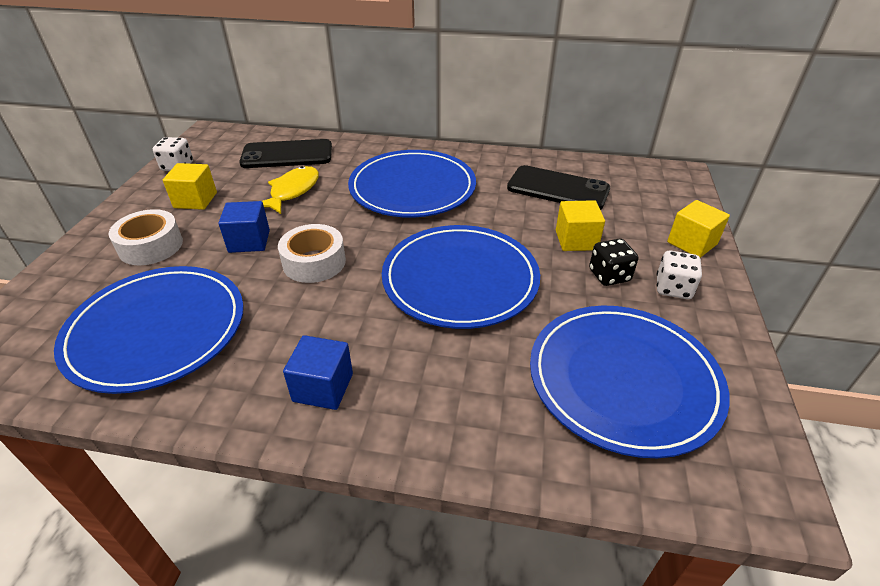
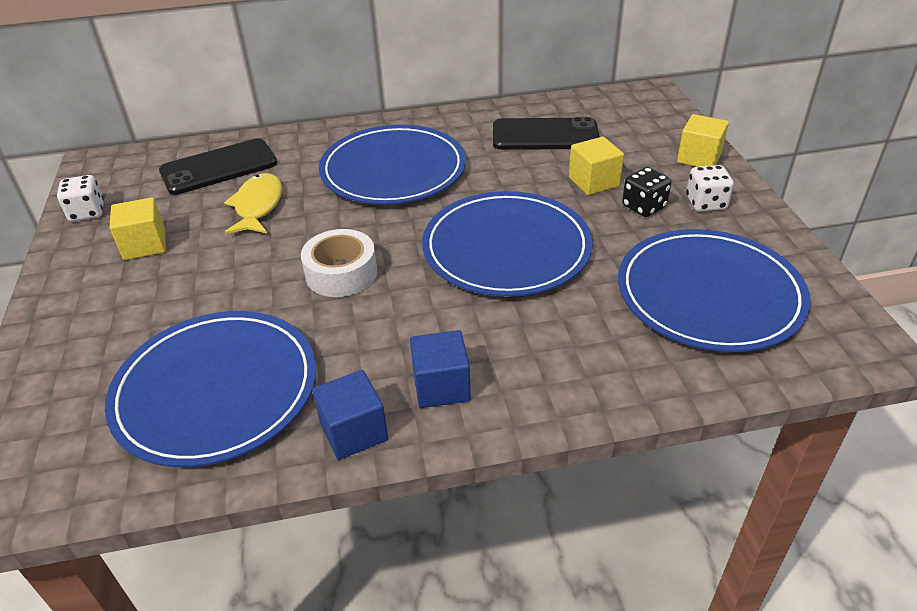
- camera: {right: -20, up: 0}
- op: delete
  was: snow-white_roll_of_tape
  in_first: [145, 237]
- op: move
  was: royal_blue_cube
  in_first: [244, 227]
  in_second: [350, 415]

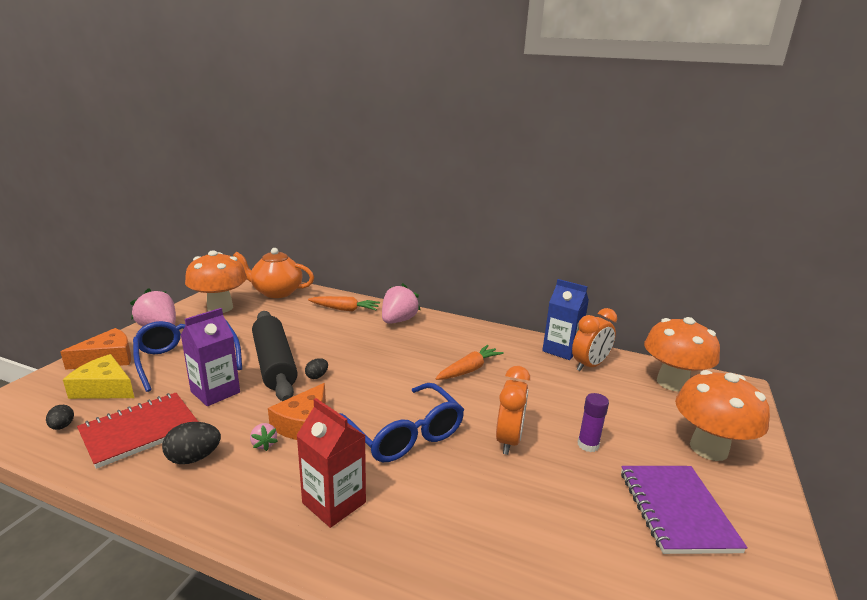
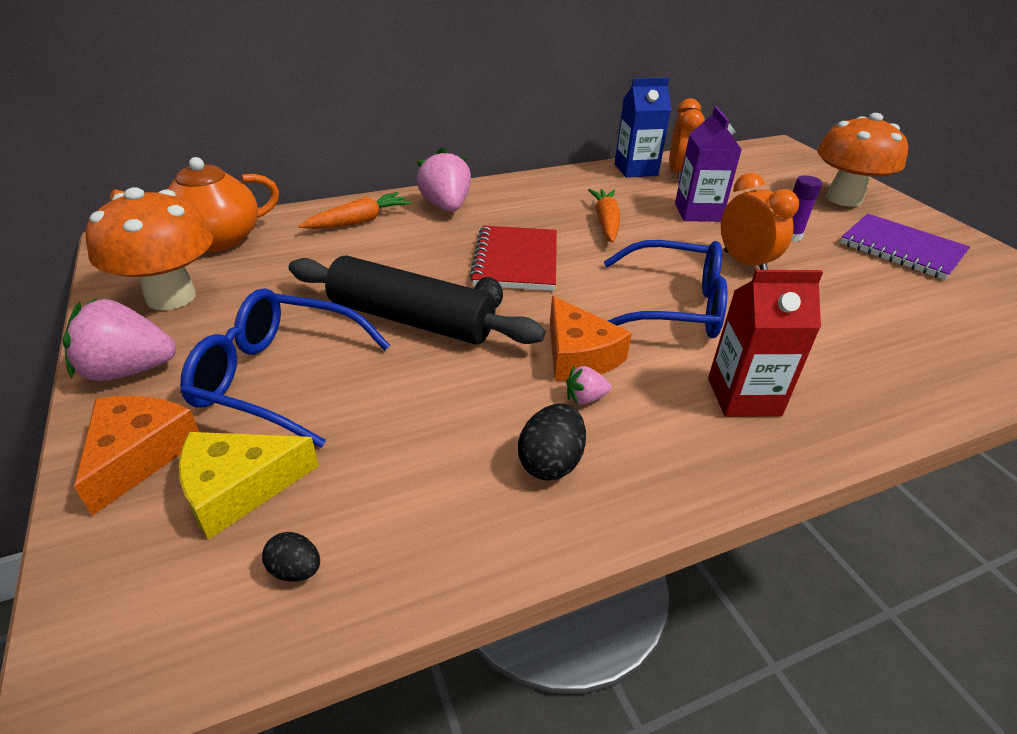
- camera: {right: -45, up: 15}
- op: move
  was: red_exercise_book
  in_first: [137, 431]
  in_second: [513, 258]
- op: move
  was: violet_milk_carton
  in_first: [210, 357]
  in_second: [708, 164]
- op: rotate
  was: pink_strawberry
  in_first: [264, 437]
  in_second: [588, 385]
  clockwise: 150
- op: delete
  was: orange_fungus
  in_first: [682, 354]

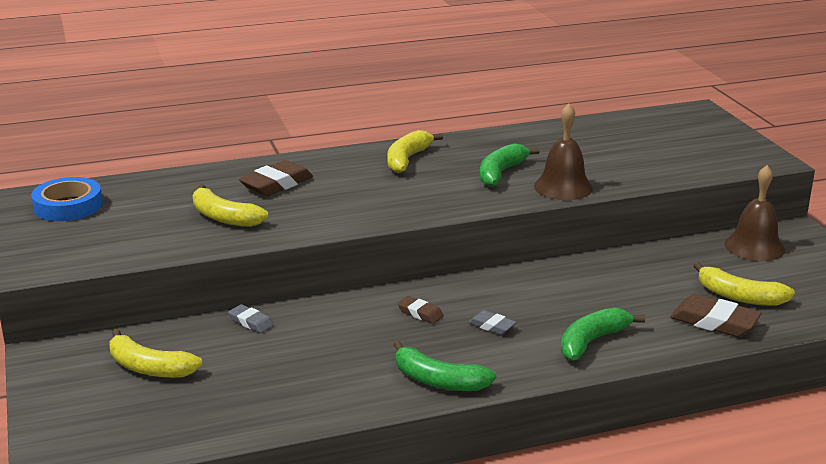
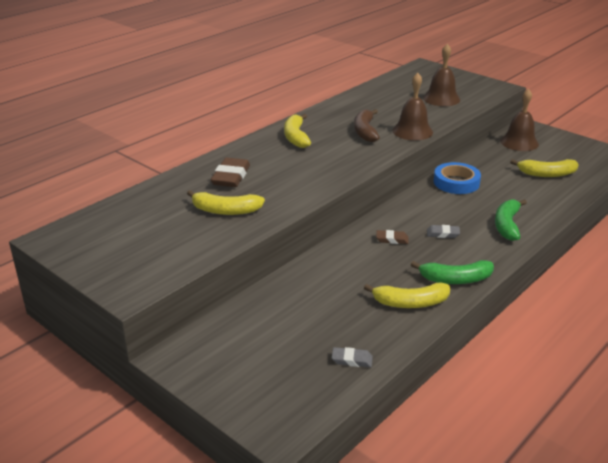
- camera: {right: -30, up: 5}
- op: move
  was: royal_blue_roll_of_tape
  in_first: [67, 199]
  in_second: [457, 178]
- op: move
  was: yellow_banana
  in_first: [155, 353]
  in_second: [407, 295]
- op: move
  was: ash-grey_pencil_eraser
  in_first: [251, 318]
  in_second: [352, 357]
- op: recolor
  was: green_banana
  now: russet_banana
  in_first: [510, 165]
  in_second: [367, 125]
- op: delete
  was: russet_pencil_eraser
  in_first: [716, 315]
- op: insert
  now: russet_school_bell
  in_second: [441, 75]

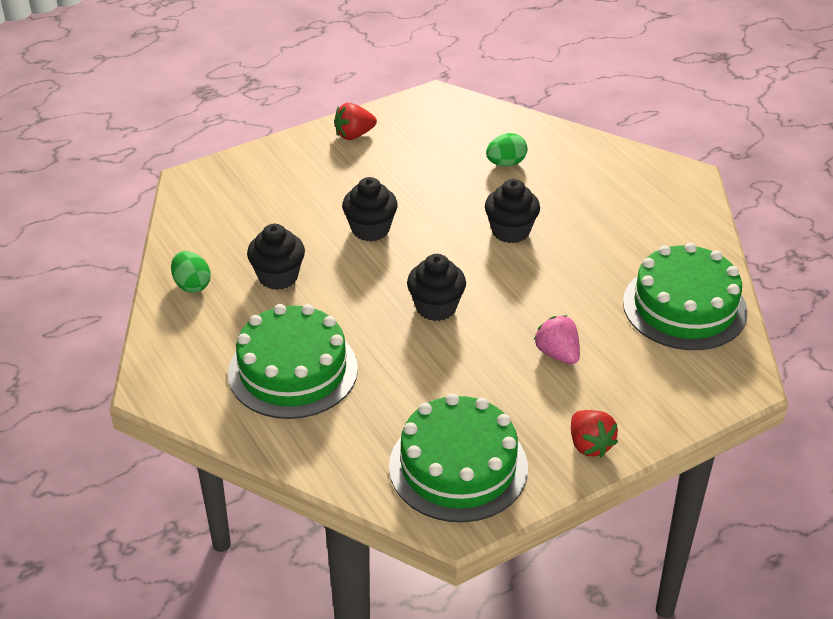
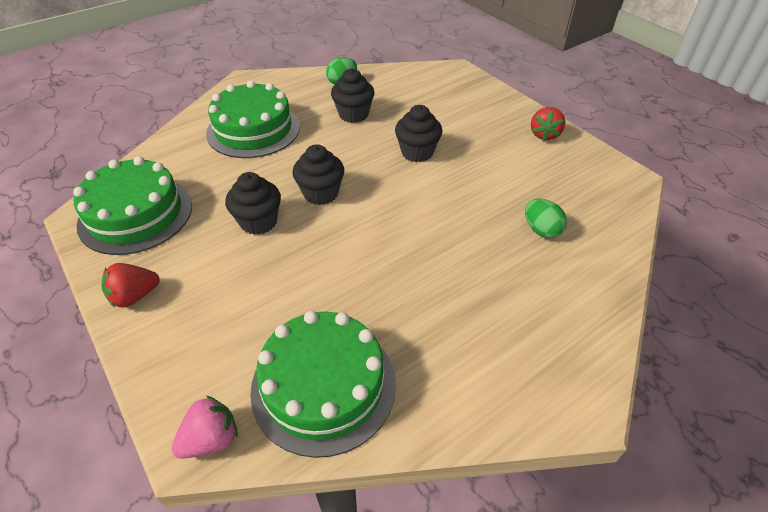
- camera: {right: 85, up: 5}
- op: rotate
  was: red_strawberry
  in_first: [355, 121]
  in_second: [548, 124]
  clockwise: -135
- op: move
  was: black_fairy_cake
  in_first: [512, 211]
  in_second: [253, 203]
- op: move
  was: pink_strawberry
  in_first: [556, 340]
  in_second: [204, 427]

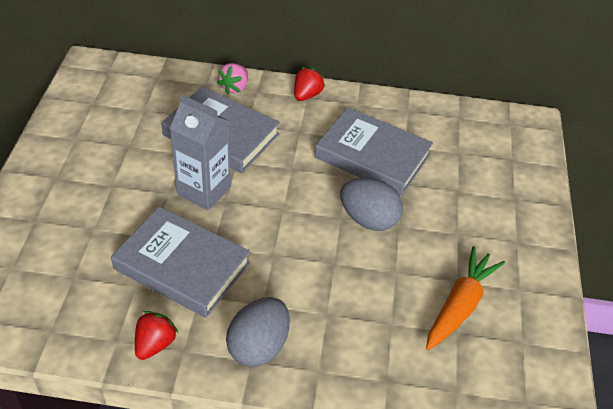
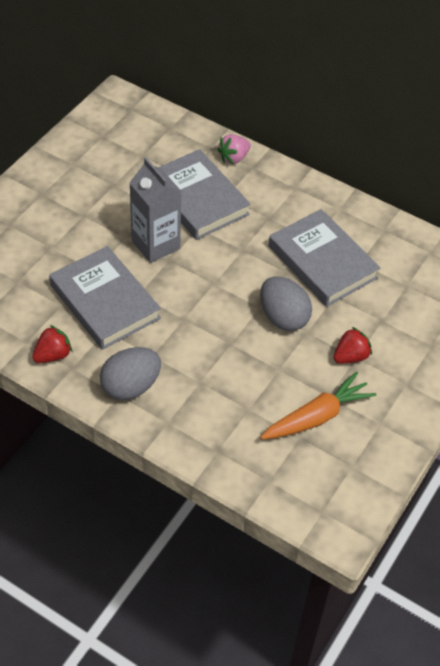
- camera: {right: 25, up: 5}
- op: move
  was: red_strawberry
  in_first: [309, 84]
  in_second: [352, 345]

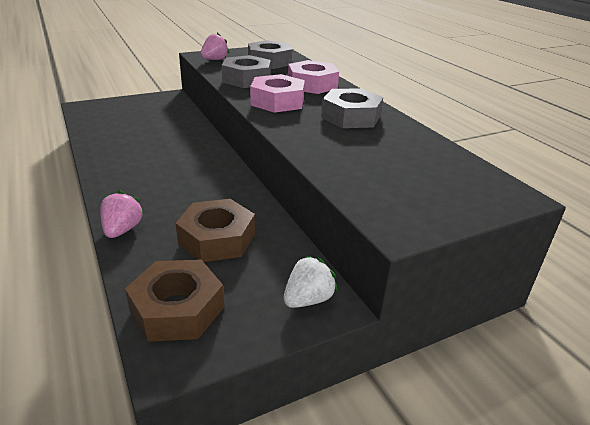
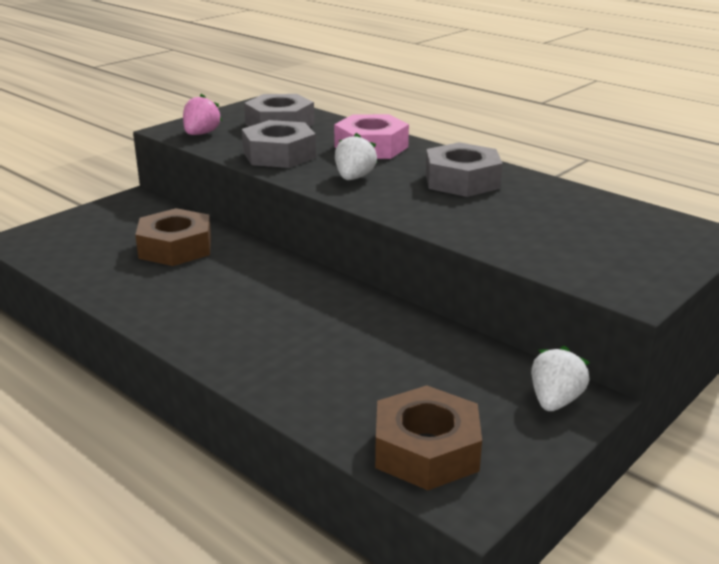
- camera: {right: -20, up: -5}
- op: delete
  was: pink_strawberry
  in_first: [122, 214]
- op: move
  was: russet_nut
  in_first: [215, 230]
  in_second: [173, 237]
- op: replace
  was: pink_nut
  now: snow-white_strawberry
  in_first: [277, 93]
  in_second: [356, 156]

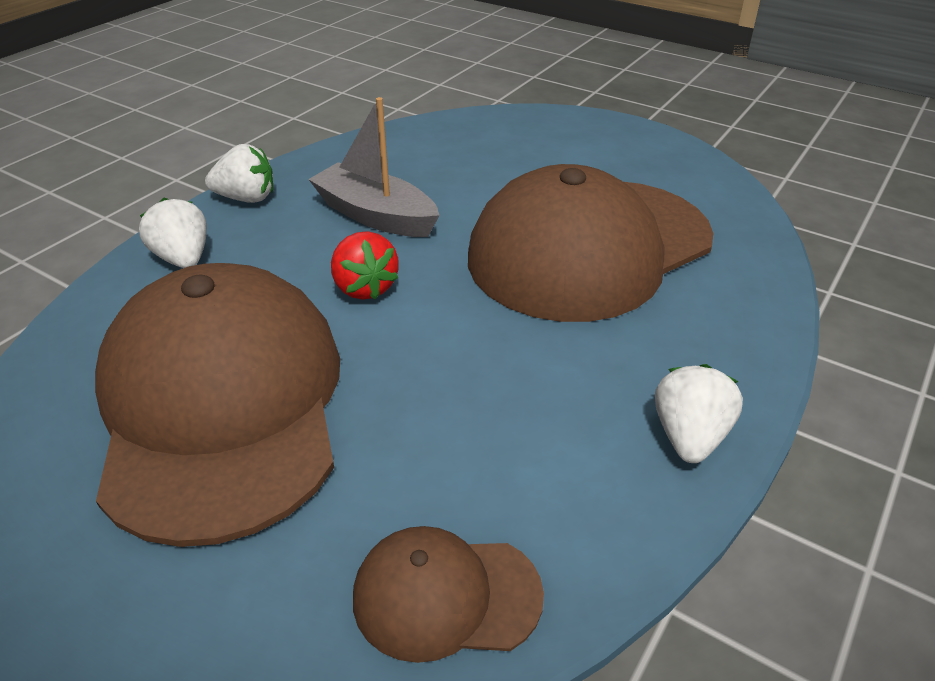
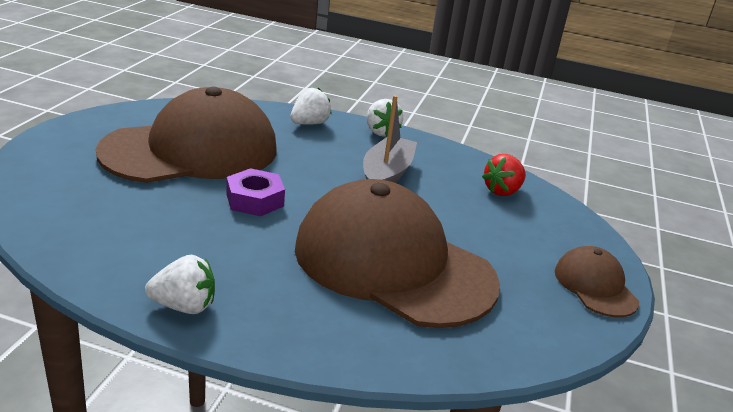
- camera: {right: 70, up: -10}
- op: move
  was: red_strawberry
  in_first: [365, 265]
  in_second: [504, 175]
- op: move
  was: russet_cap
  in_first: [448, 594]
  in_second: [597, 281]
- op: insert
  now: violet_nut
  in_second: [255, 192]

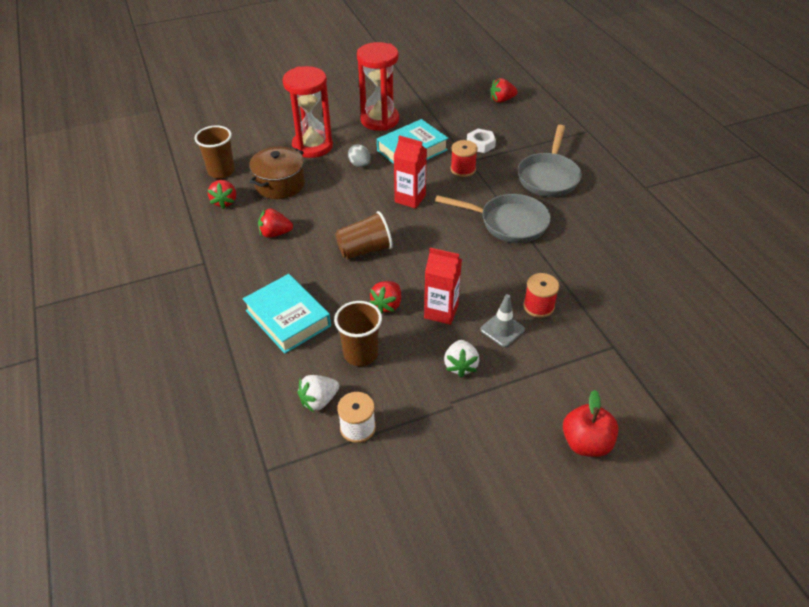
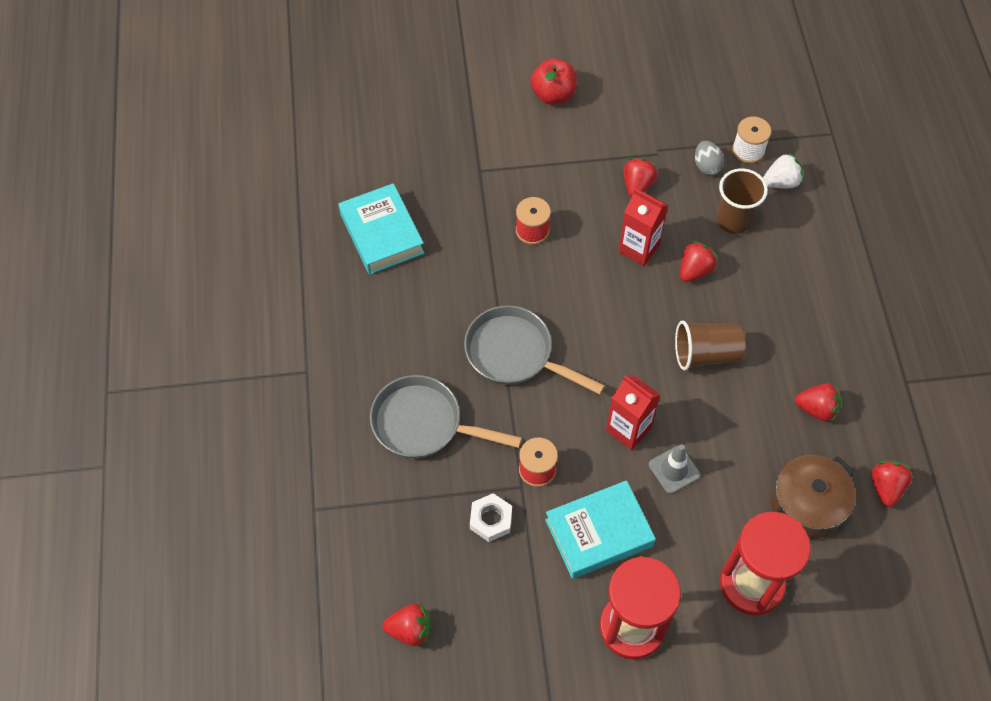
- camera: {right: -165, up: 15}
- op: delete
  was: russet_cup
  in_first: [215, 152]
- op: move
  was: aqua_book
  in_first: [287, 314]
  in_second: [382, 229]
- op: move
  was: ash-grey_egg_shape
  in_first: [359, 155]
  in_second: [709, 158]
- op: recolor
  was: snow-white_strawberry
  now: red_strawberry
  in_first: [461, 358]
  in_second: [641, 177]
- op: move
  was: ash-grey_traffic_cone
  in_first: [502, 320]
  in_second: [674, 469]
- op: rotate
  was: ash-grey_pan
  in_first: [550, 161]
  in_second: [446, 416]
  clockwise: -105

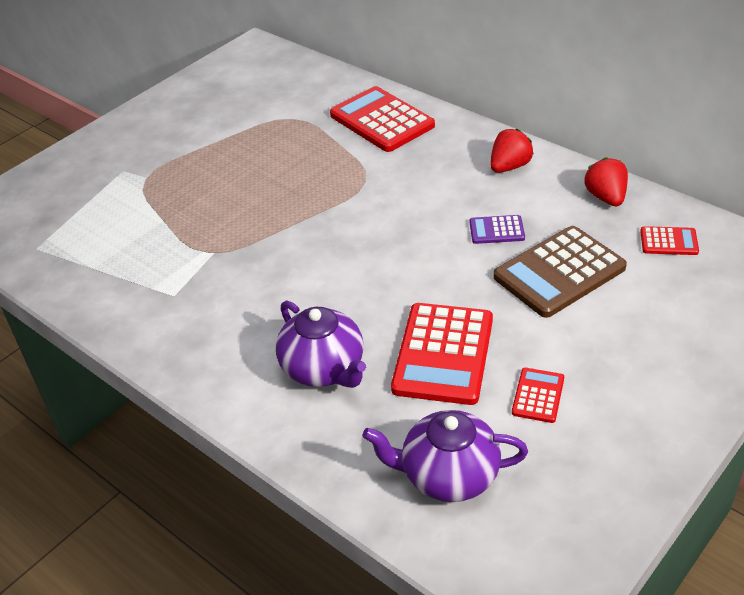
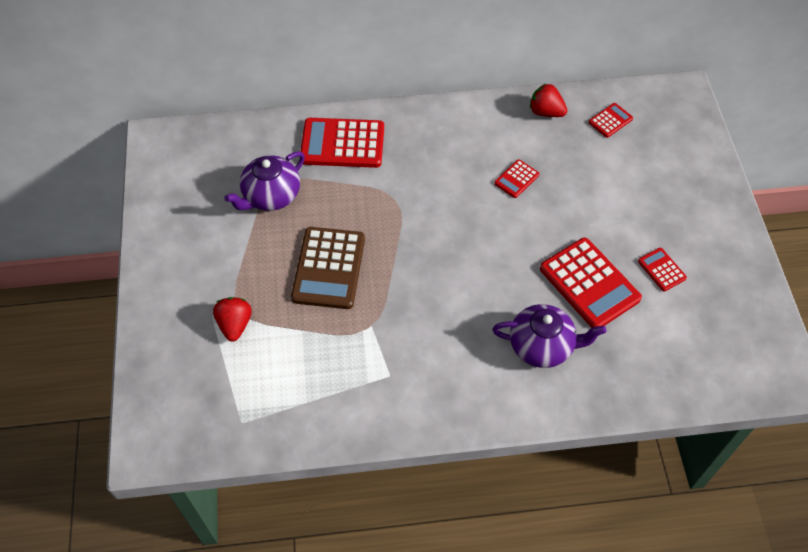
- camera: {right: -50, up: 15}
- op: move
  was: violet_china_teapot
  in_first: [445, 456]
  in_second: [264, 181]
- op: recolor
  was: violet_pocket_calculator
  now: red_pocket_calculator
  in_first: [497, 229]
  in_second: [516, 178]
- op: move
  was: red_strawberry
  in_first: [511, 151]
  in_second: [232, 319]
- op: move
  was: russet_pocket_calculator
  in_first: [560, 272]
  in_second: [328, 268]

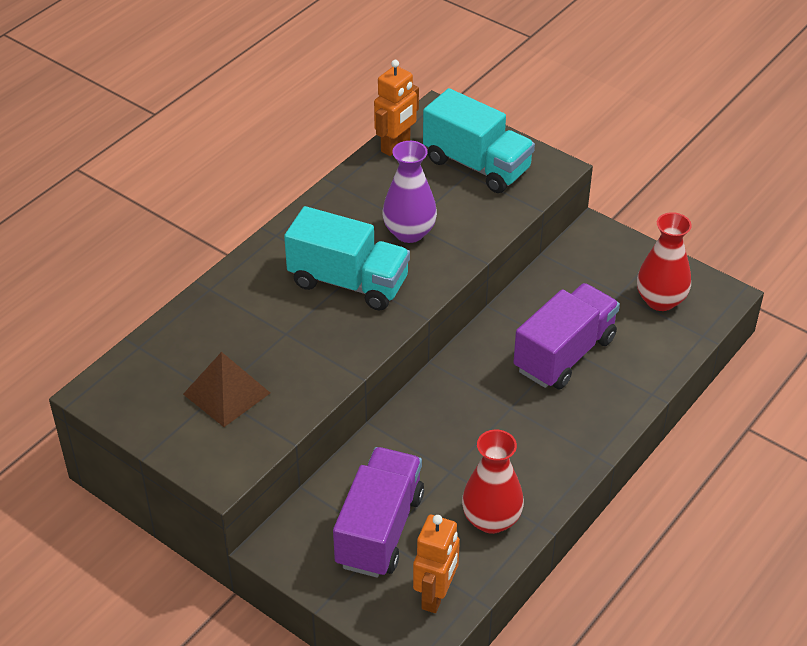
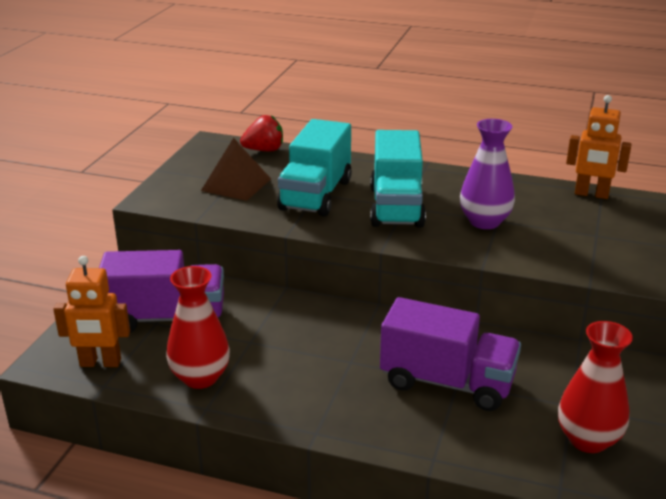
- camera: {right: 70, up: -15}
- op: move
  was: aqua_toy_truck
  in_first: [479, 140]
  in_second: [314, 168]
- op: insert
  now: red_strawberry
  in_second: [261, 133]

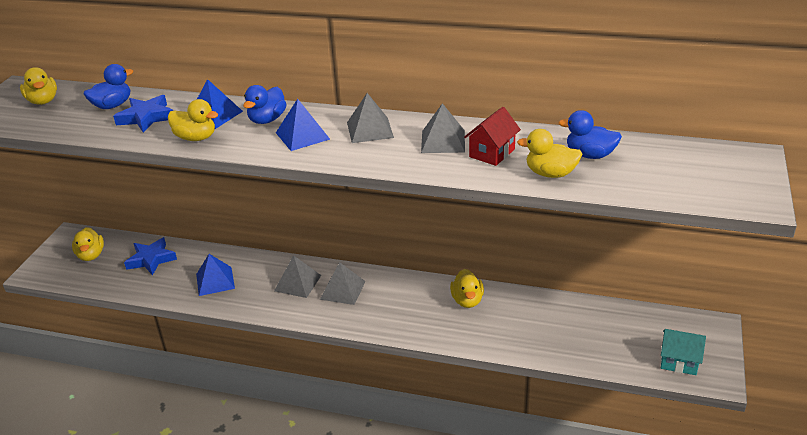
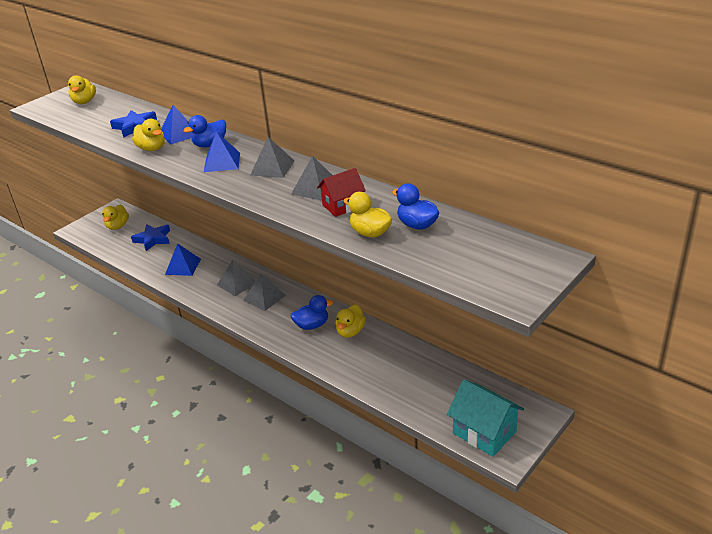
- camera: {right: 25, up: 0}
- op: move
  was: royal_blue_rubber_duck
  in_first: [108, 86]
  in_second: [312, 312]
- op: resize
  was: aqua_toy_house
  in_first: [683, 352]
  in_second: [485, 418]
  ratio: 1.53

